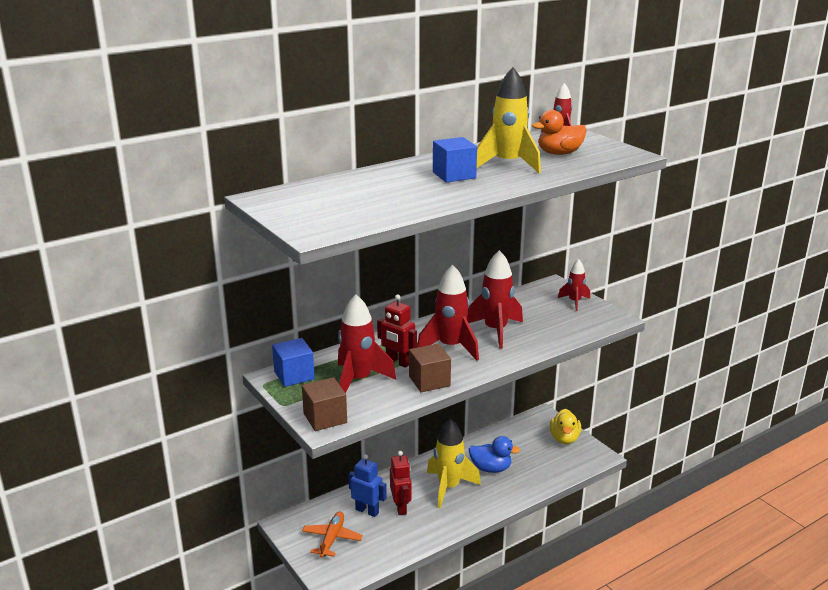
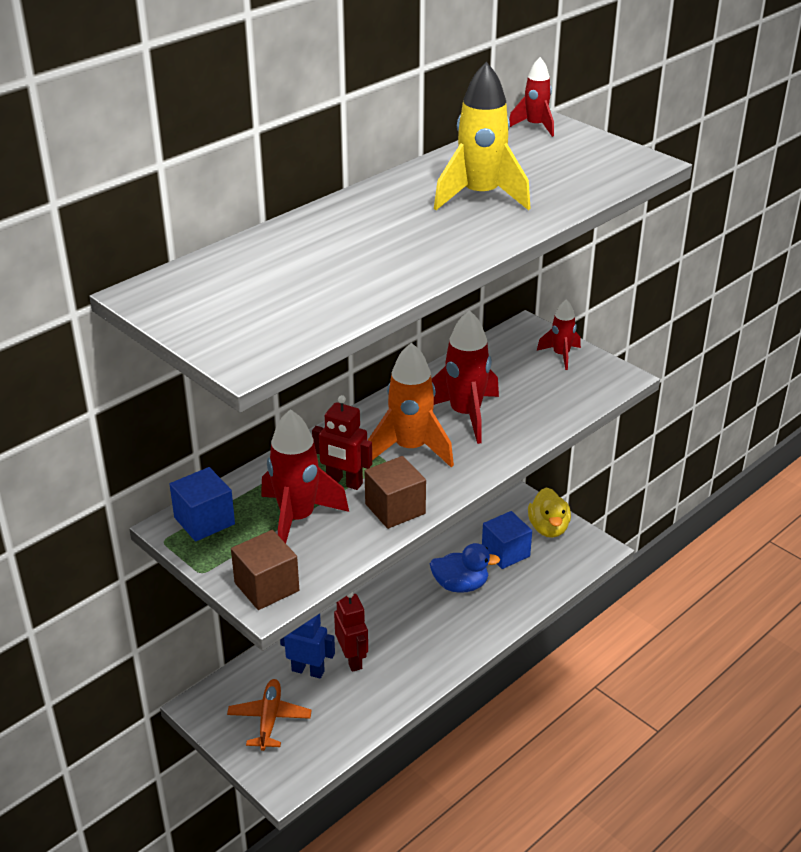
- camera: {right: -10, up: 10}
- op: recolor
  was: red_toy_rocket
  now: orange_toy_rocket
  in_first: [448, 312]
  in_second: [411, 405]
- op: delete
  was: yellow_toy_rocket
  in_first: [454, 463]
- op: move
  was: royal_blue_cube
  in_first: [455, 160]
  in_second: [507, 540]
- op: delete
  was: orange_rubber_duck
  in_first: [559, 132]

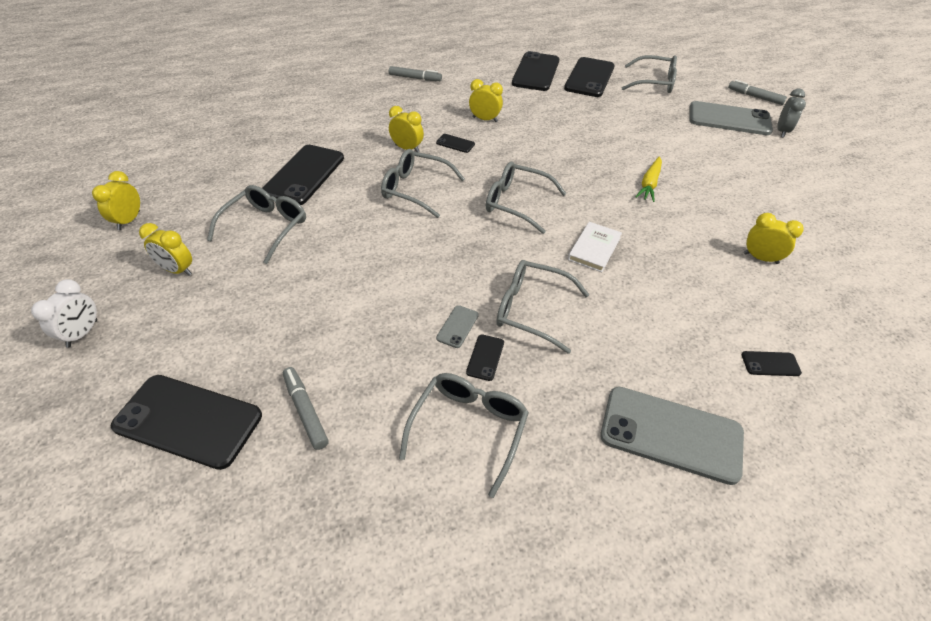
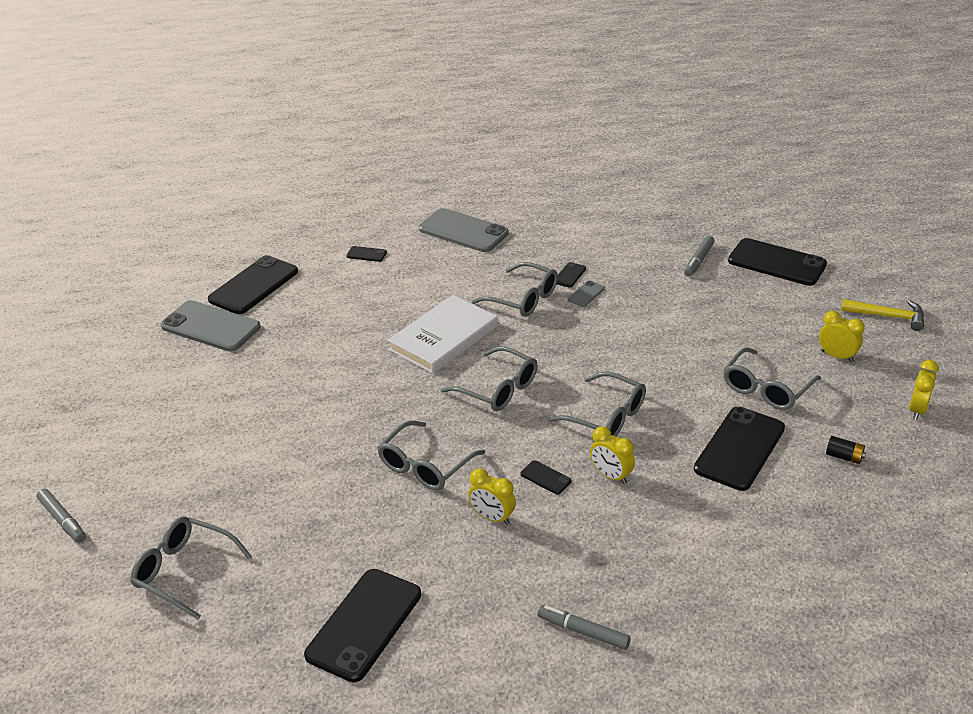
- camera: {right: -165, up: -10}
- op: replace
  was: snow-white_alarm_clock
  now: yellow_hammer
  in_first: [64, 313]
  in_second: [882, 315]
- op: rotate
  was: ash-grey_felt_pen
  in_first: [306, 408]
  in_second: [699, 256]
  clockwise: 45
- op: move
  was: ash-grey_eyeglasses
  in_first: [464, 435]
  in_second: [431, 455]
- op: move
  was: black_phone
  in_first: [589, 77]
  in_second: [253, 284]
- op: resize
  was: snow-white_book
  in_first: [595, 247]
  in_second: [443, 334]
  ratio: 1.79
- op: delete
  was: yellow_root_vegetable
  in_first: [648, 179]
- op: move
  was: ash-grey_phone
  in_first: [731, 118]
  in_second: [210, 326]
- op: delete
  was: yellow_alarm_clock
  in_first: [774, 238]
- op: delete
  was: ash-grey_alarm_clock
  in_first: [791, 113]
- op: insert
  now: black_AA_battery
  in_second: [846, 450]

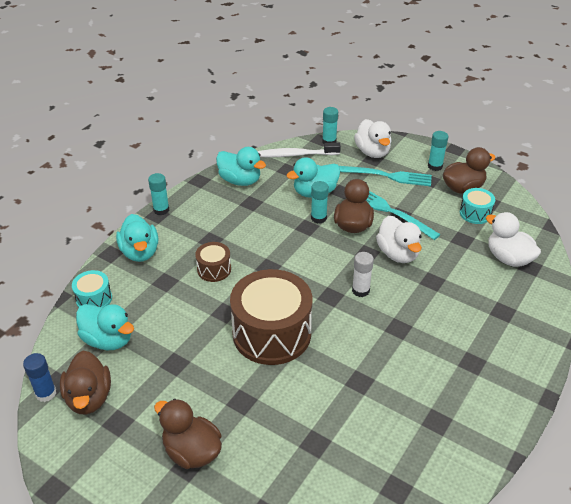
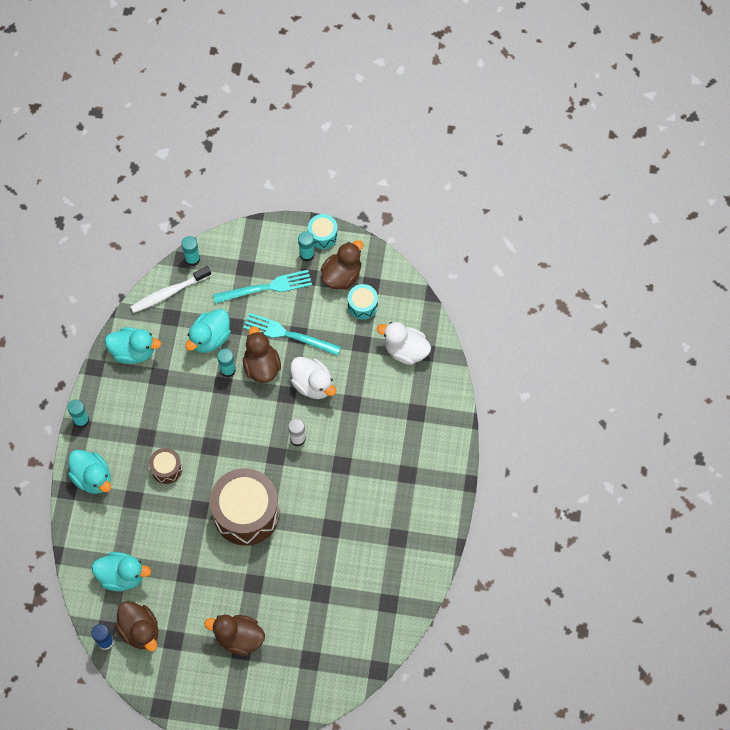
- camera: {right: -25, up: 25}
- op: move
  was: aqua_drum
  in_first: [92, 289]
  in_second: [323, 231]
- op: delete
  was: snow-white_rubber_duck
  in_first: [373, 138]

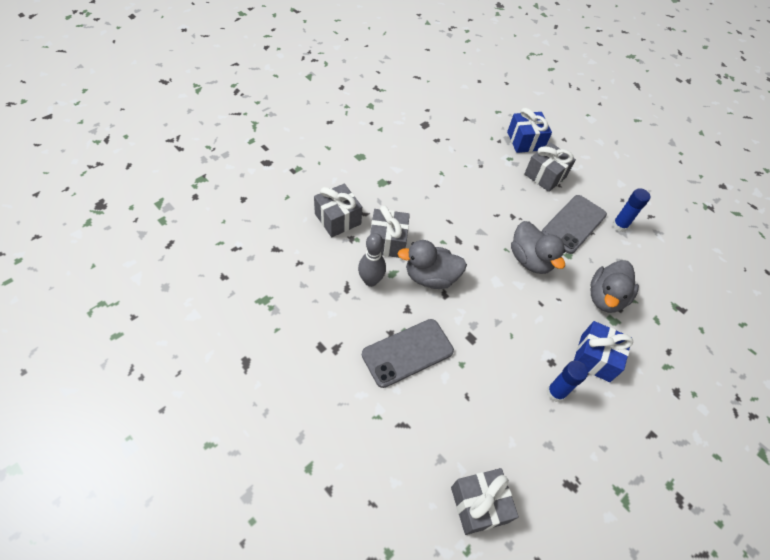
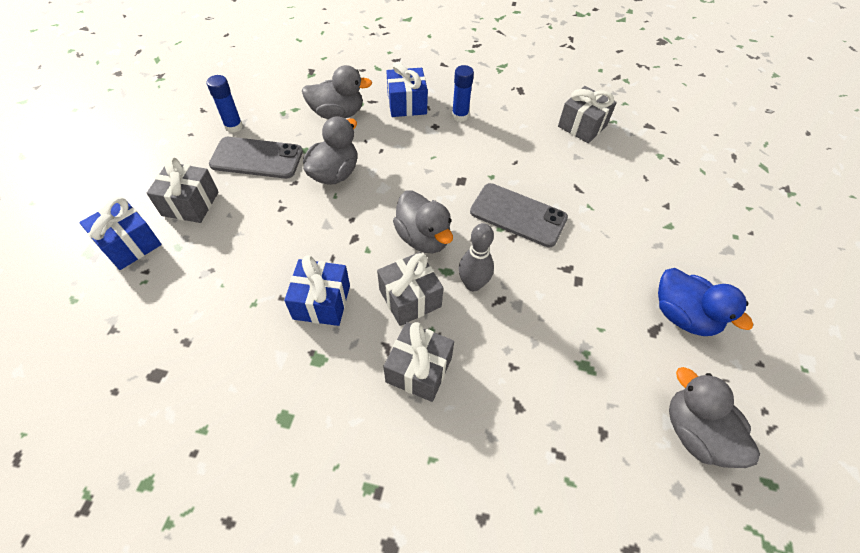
- camera: {right: -120, up: 0}
- op: insert
  now: royal_blue_gift
  in_second: [317, 290]
- op: insert
  now: royal_blue_rubber_duck
  in_second: [705, 302]
- op: insert
  now: ash-grey_rubber_duck
  in_second: [714, 417]

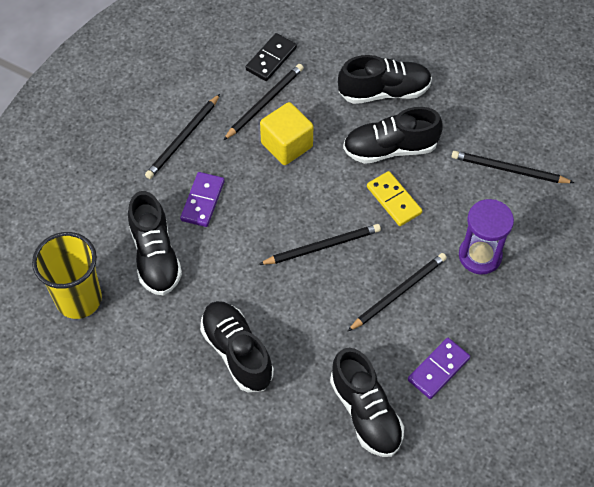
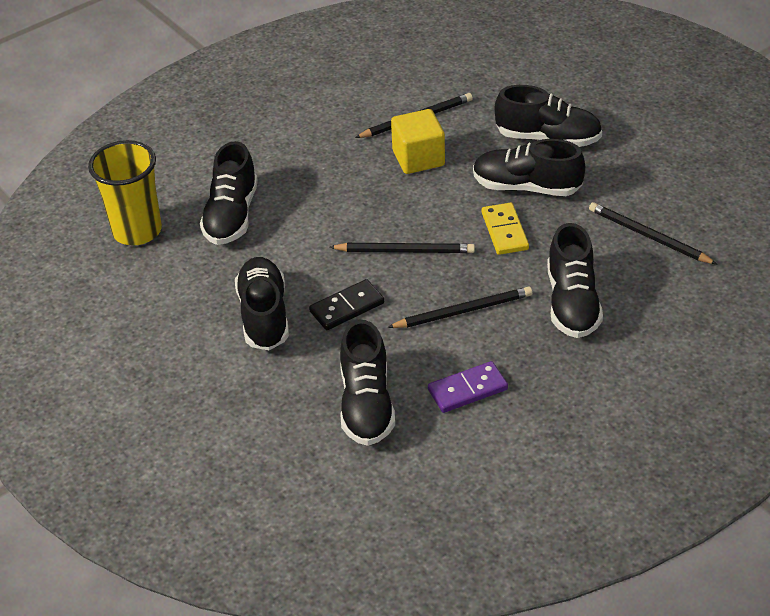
- camera: {right: 25, up: -15}
- op: delete
  was: black_pencil
  in_first: [182, 136]
- op: delete
  was: violet_domino_piece
  in_first: [202, 199]
- op: move
  was: black_domino_piece
  in_first: [271, 57]
  in_second: [346, 304]
- op: replace
  was: violet_sandglass
  now: black_shoe
  in_first: [486, 237]
  in_second: [575, 280]

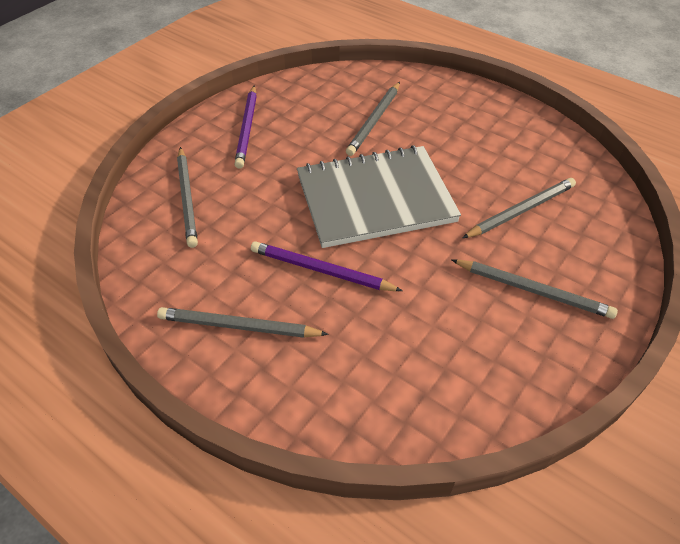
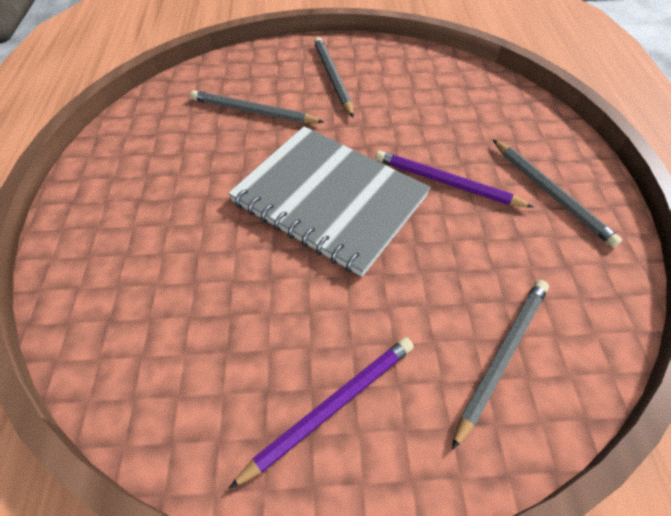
- camera: {right: -130, up: 5}
- op: rotate
  was: violet_pencil
  in_first: [327, 266]
  in_second: [454, 179]
  clockwise: 135
- op: delete
  was: ash-grey_pencil
  in_first: [373, 119]

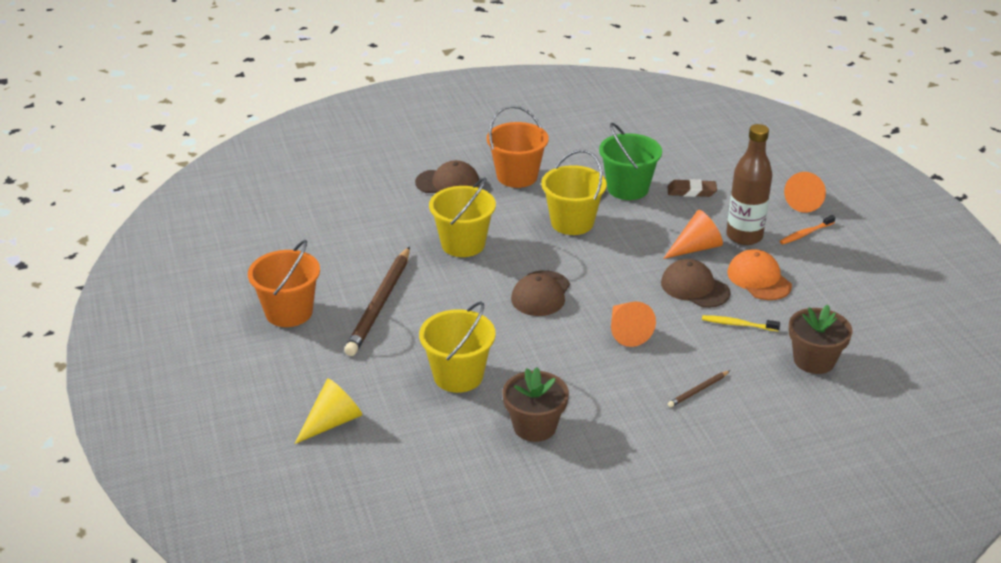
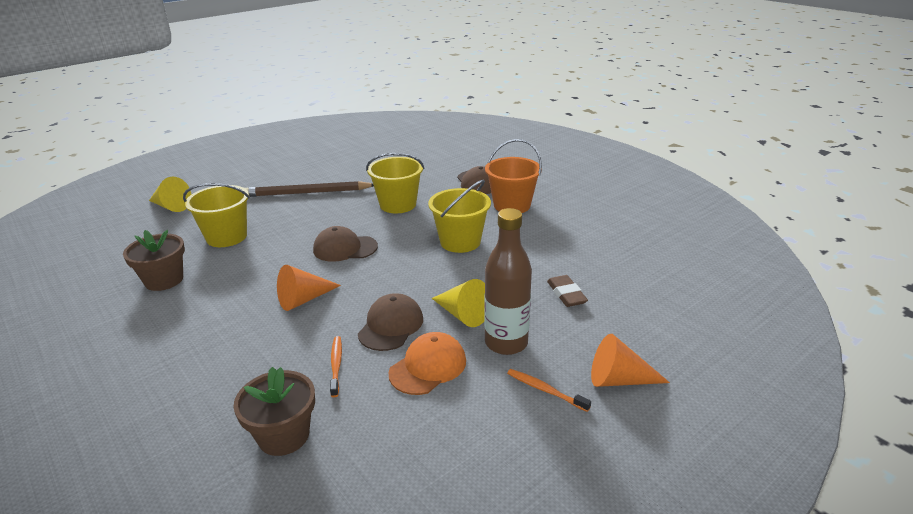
- camera: {right: 70, up: -5}
- op: delete
  was: orange_bucket
  in_first: [284, 283]
- op: delete
  was: green_bucket
  in_first: [630, 161]
- op: recolor
  was: orange_solid_cone
  now: yellow_solid_cone
  in_first: [693, 234]
  in_second: [458, 303]
- op: delete
  was: russet_pencil
  in_first: [699, 389]
- op: recolor
  was: yellow_tooth_brush
  now: orange_tooth_brush
  in_first: [741, 323]
  in_second: [336, 366]

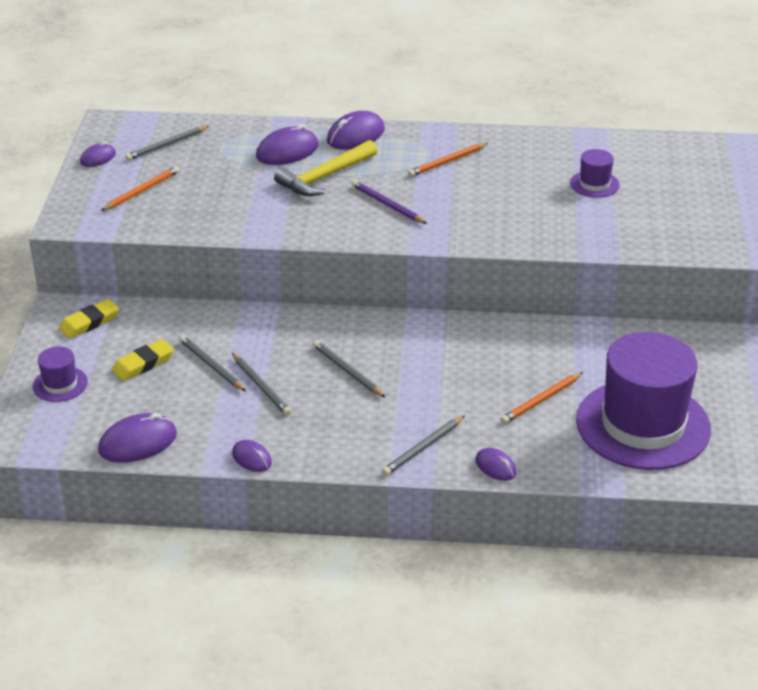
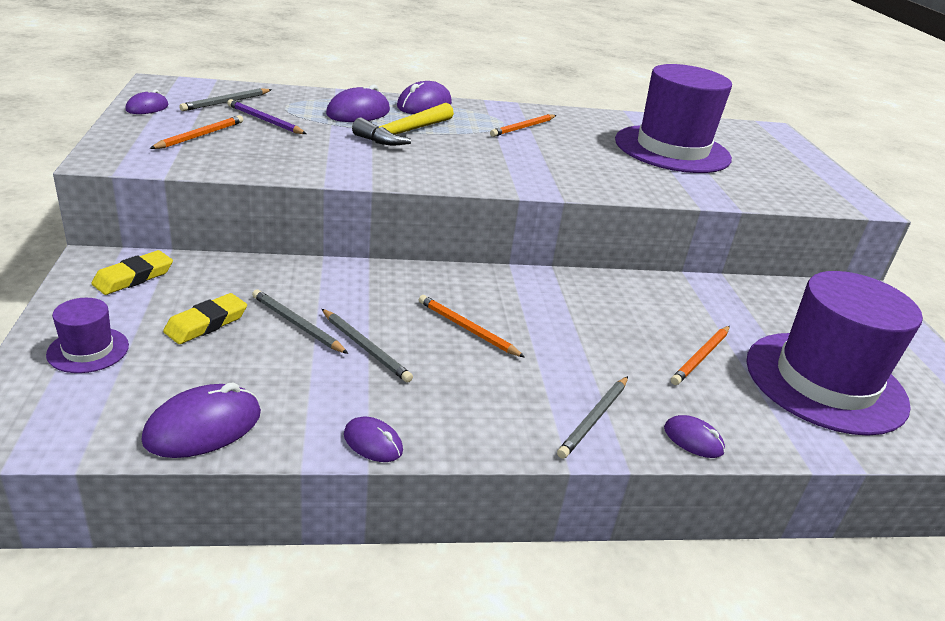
- camera: {right: -15, up: -5}
- op: recolor
  was: ash-grey_pencil
  now: orange_pencil
  in_first: [349, 369]
  in_second: [472, 326]
- op: move
  was: violet_pencil
  in_first: [389, 202]
  in_second: [267, 116]
- op: resize
  was: violet_top_hat
  in_first: [595, 173]
  in_second: [673, 118]
  ratio: 2.37

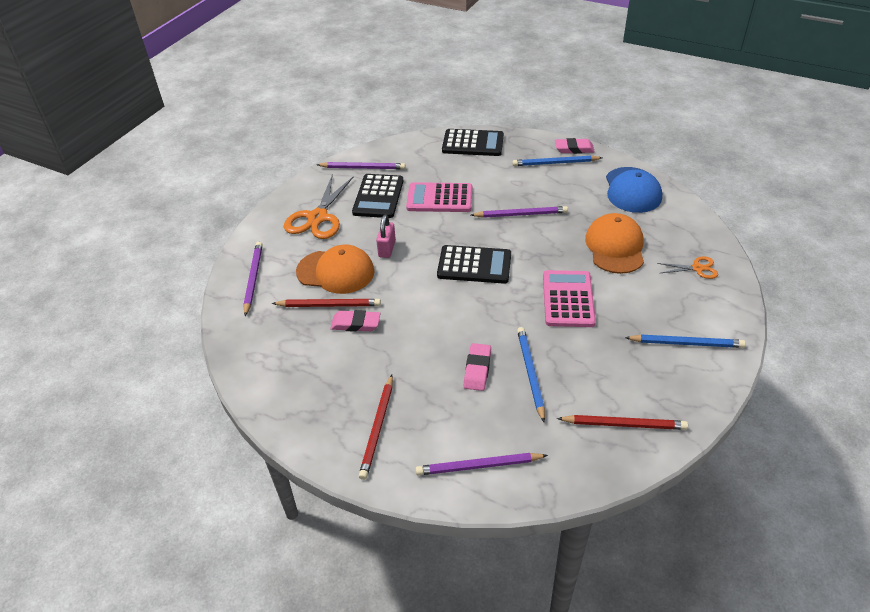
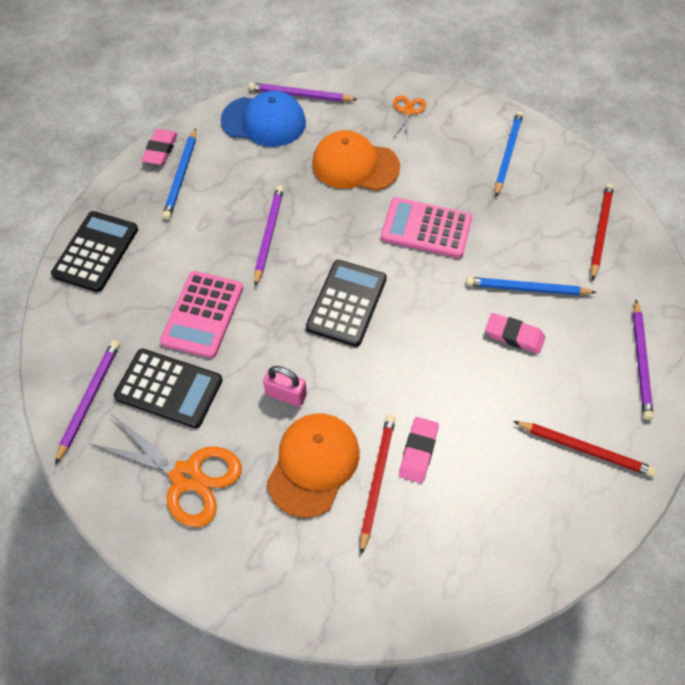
- camera: {right: -80, up: 15}
- op: move
  was: violet_pencil
  in_first: [253, 279]
  in_second: [303, 92]

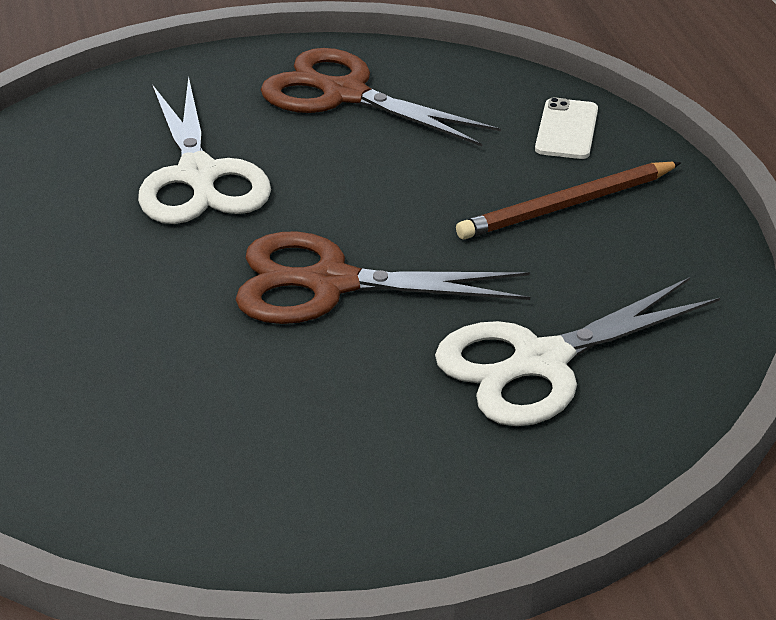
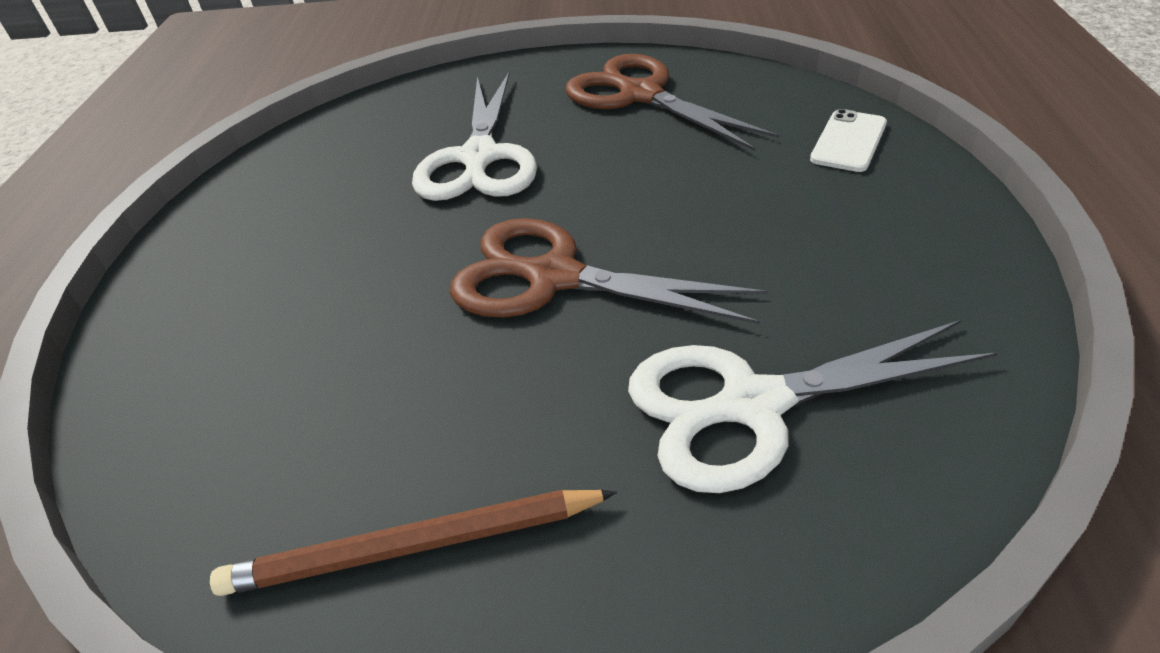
- camera: {right: 20, up: 5}
- op: move
  was: russet_pencil
  in_first: [568, 200]
  in_second: [413, 543]

